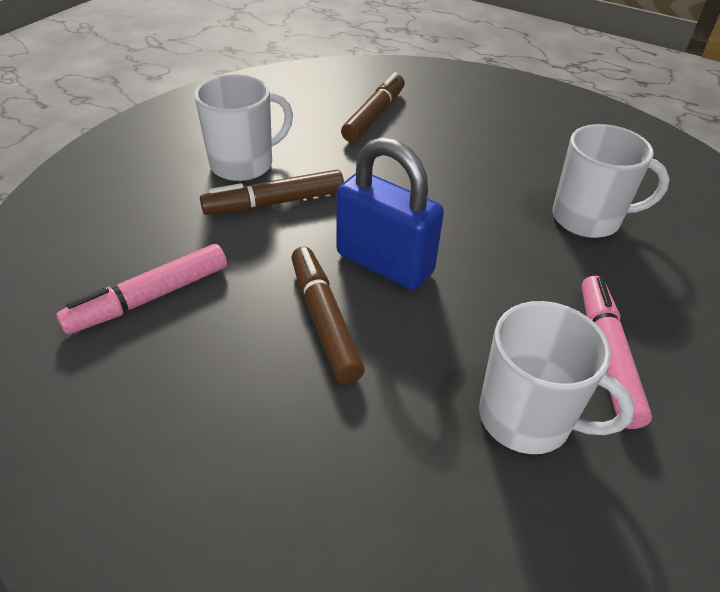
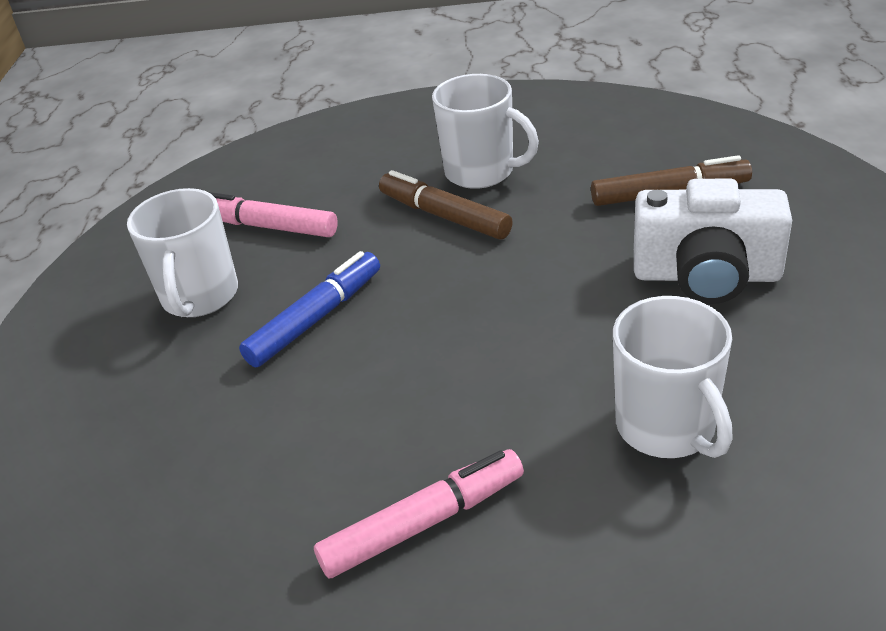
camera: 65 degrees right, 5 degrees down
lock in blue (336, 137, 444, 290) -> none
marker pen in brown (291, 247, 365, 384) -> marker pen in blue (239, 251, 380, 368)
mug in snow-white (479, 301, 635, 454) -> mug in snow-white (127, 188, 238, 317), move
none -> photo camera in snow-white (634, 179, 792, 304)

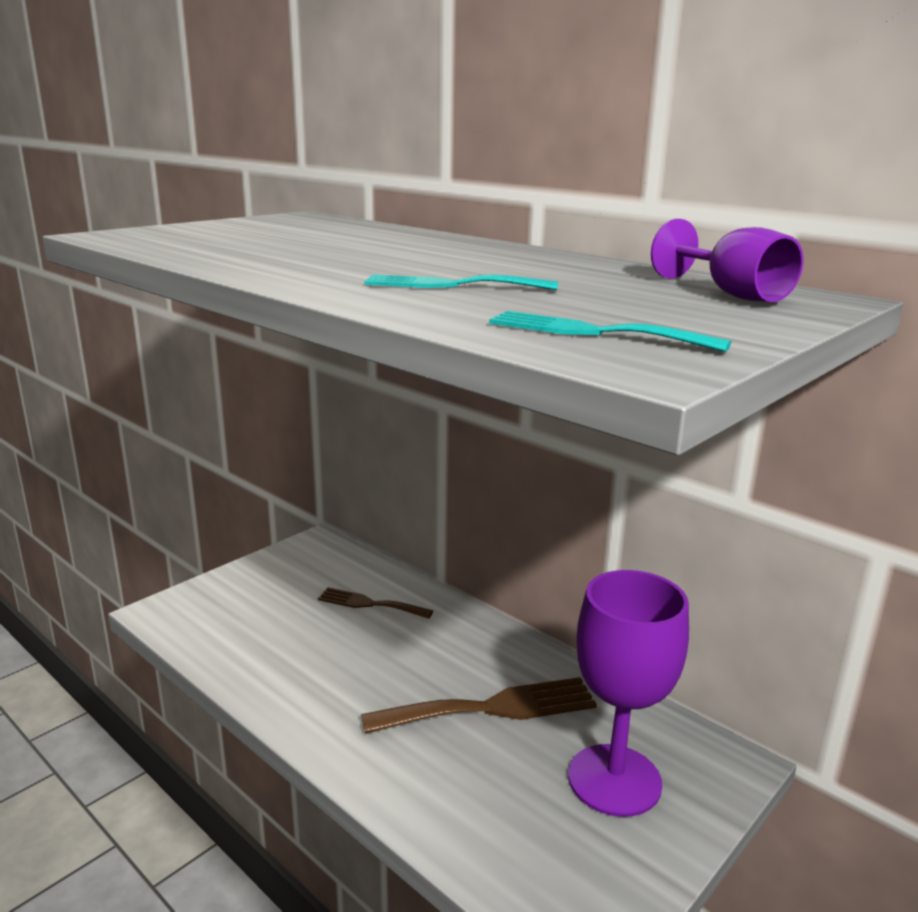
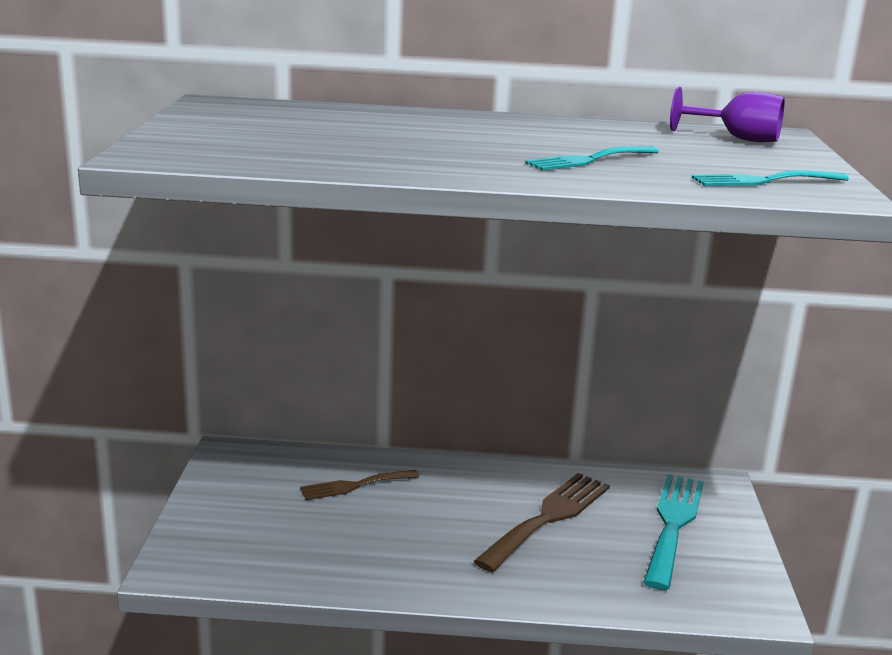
camera: 40 degrees left, 0 degrees up
goblet in royal purple (568, 570, 689, 817) -> table fork in aqua (643, 474, 704, 590)

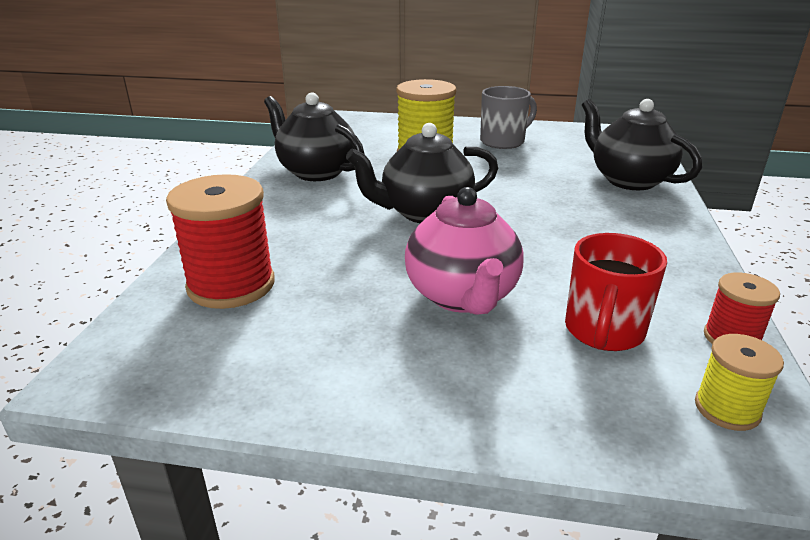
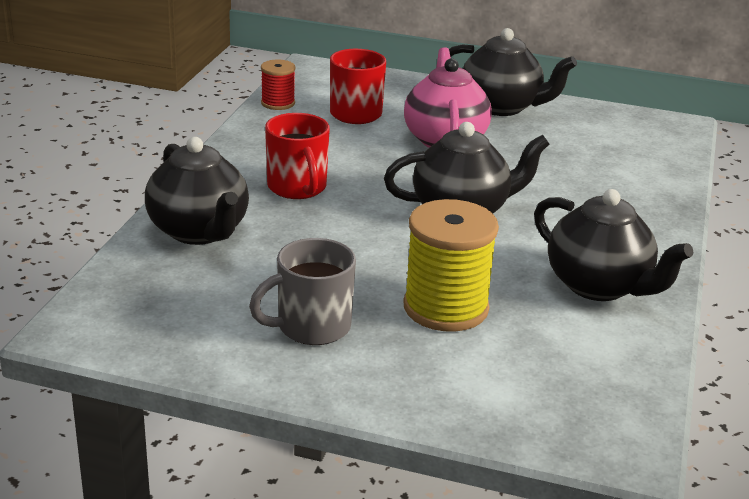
camera: 175 degrees left, 0 degrees up
bobbin in crimson (166, 174, 275, 309) -> none
bobbin in yellow (695, 334, 784, 431) -> none
none -> china teapot in ebony (449, 28, 577, 116)
none -> mug in crimson (265, 113, 330, 199)

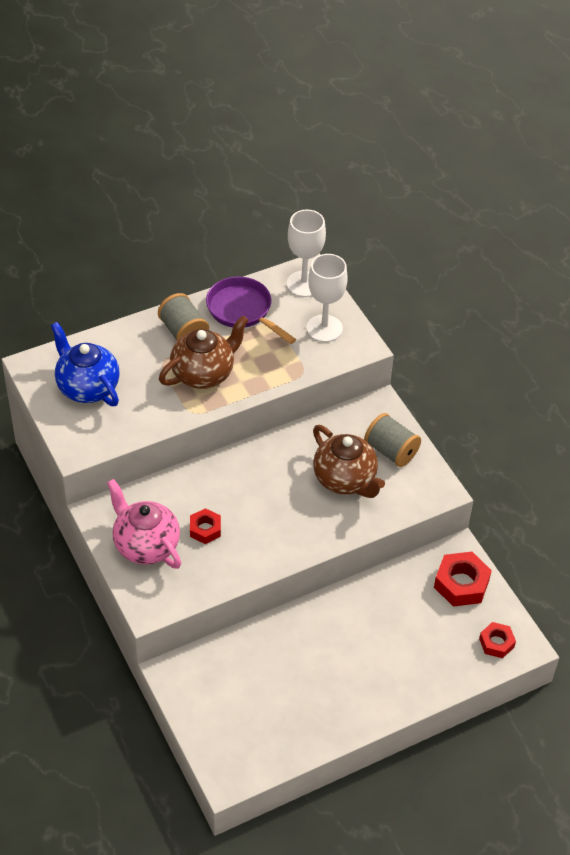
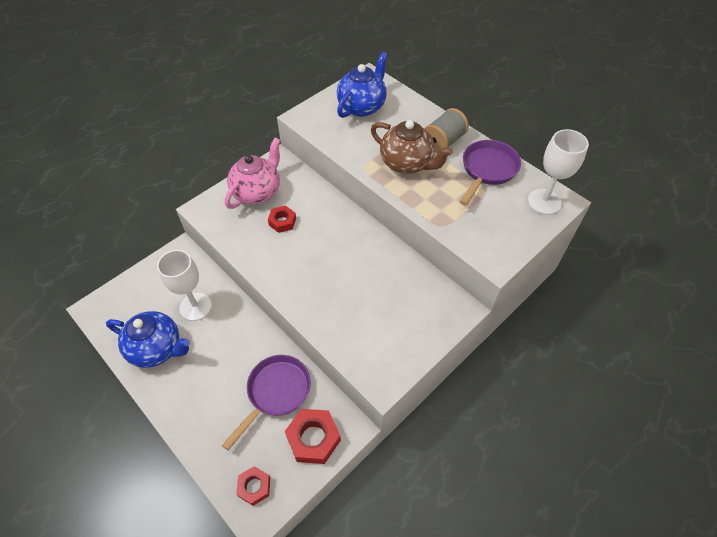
camera: 75 degrees right, 5 degrees up
goblet in snow-white (306, 254, 348, 342) -> goblet in snow-white (157, 250, 212, 321), move
bobbin in gray (364, 413, 421, 467) -> none
china teapot in brown (313, 425, 385, 498) -> none
none -> china teapot in blue (106, 311, 190, 368)
none -> frying pan in royal purple (222, 355, 311, 450)

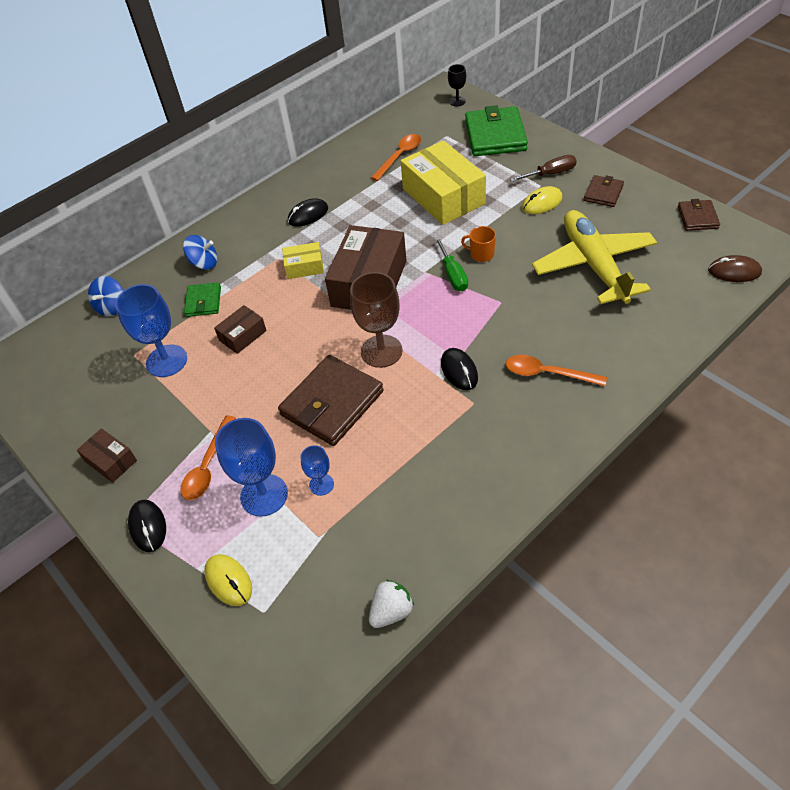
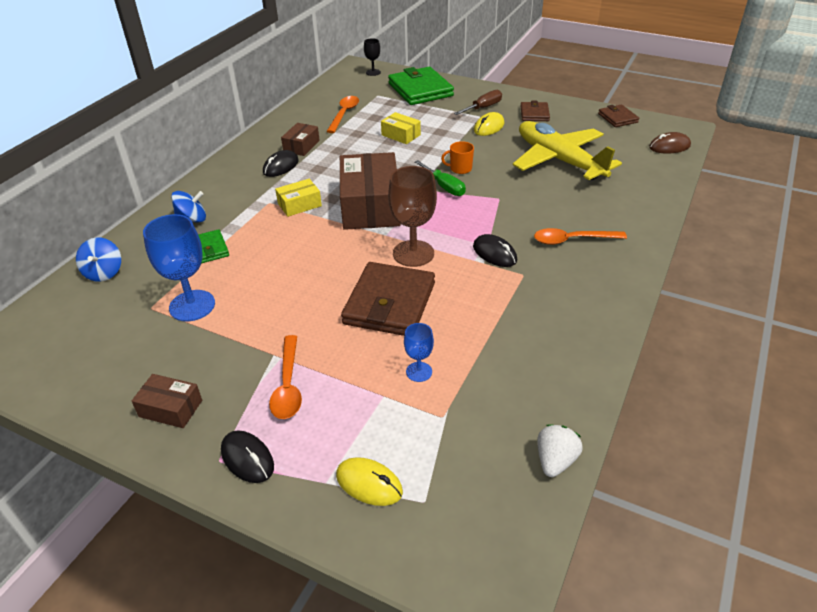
camera: 25 degrees left, 10 degrees down
parcel in yellow (401, 140, 486, 225) -> parcel in yellow (381, 112, 421, 144), x0.49
parcel in brown (214, 305, 267, 354) -> parcel in brown (281, 123, 320, 156), move
goblet in blue (215, 418, 288, 517) -> none

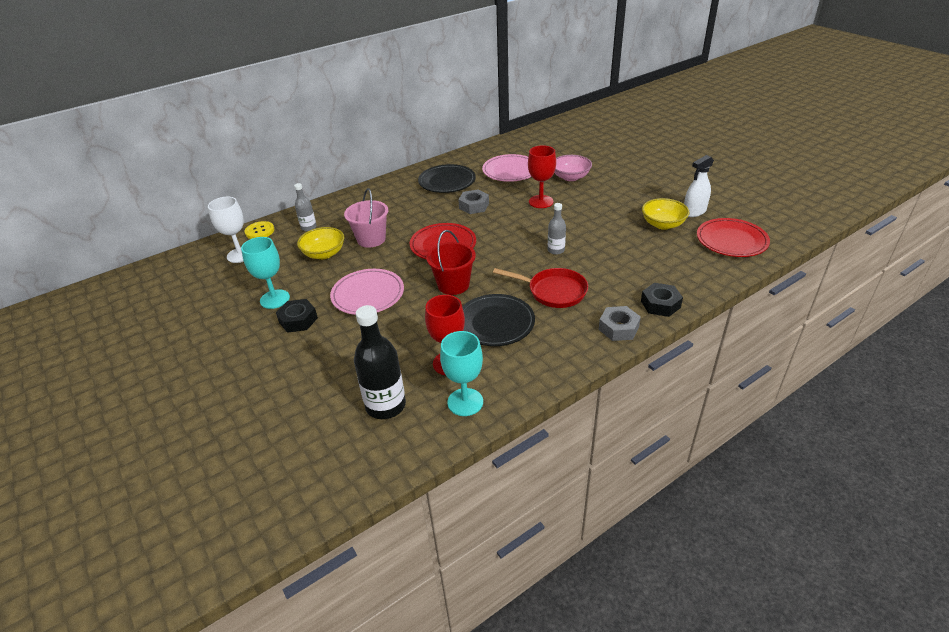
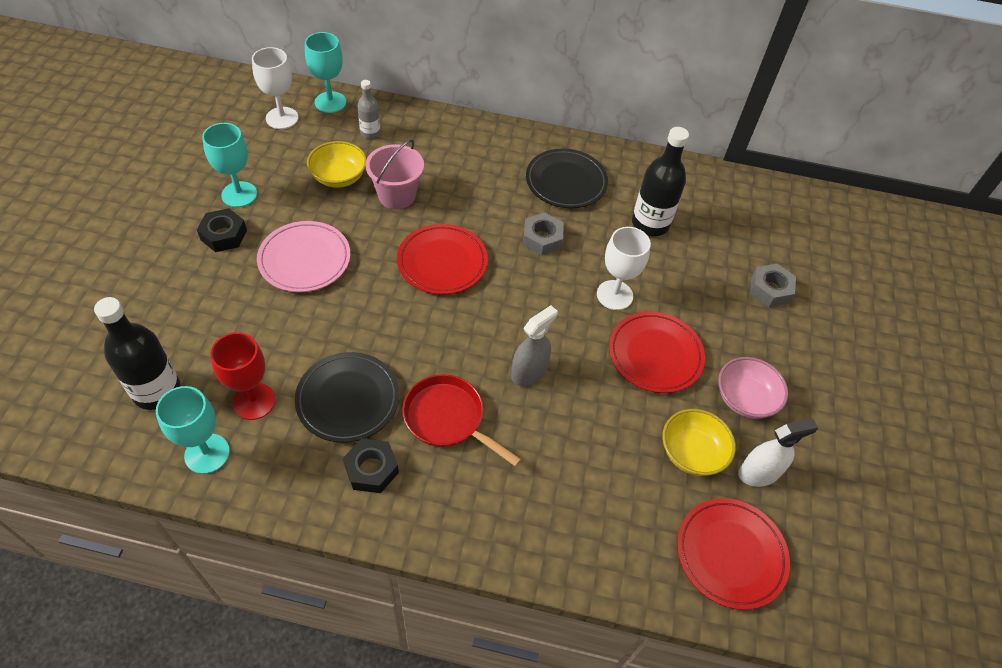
camera: 40 degrees right, 15 degrees up
goblet in crimson (528, 145, 556, 208) -> goblet in snow-white (597, 227, 651, 310)
plate in pink (482, 154, 531, 182) -> bottle in ebony (632, 127, 689, 236)
deep dish in pink (554, 155, 592, 181) -> deep dish in pink (718, 357, 788, 419), move
spray bottle in snow-white (684, 155, 714, 217) -> spray bottle in snow-white (738, 419, 818, 487), 150 degrees clockwise
bottle in gray (548, 203, 566, 255) -> spray bottle in gray (511, 305, 558, 386)
shirt button in yellow (245, 221, 274, 239) -> goblet in aqua (305, 32, 346, 113)
sand bucket in crimson (426, 230, 476, 295) -> none
frying pan in crimson (493, 268, 588, 308) -> frying pan in crimson (402, 374, 522, 467), 150 degrees clockwise
nut in ebony (641, 283, 683, 317) -> nut in ebony (343, 438, 399, 493), move
nut in gray (599, 306, 641, 341) -> nut in gray (750, 264, 796, 307), move
none -> plate in crimson (609, 311, 705, 393)

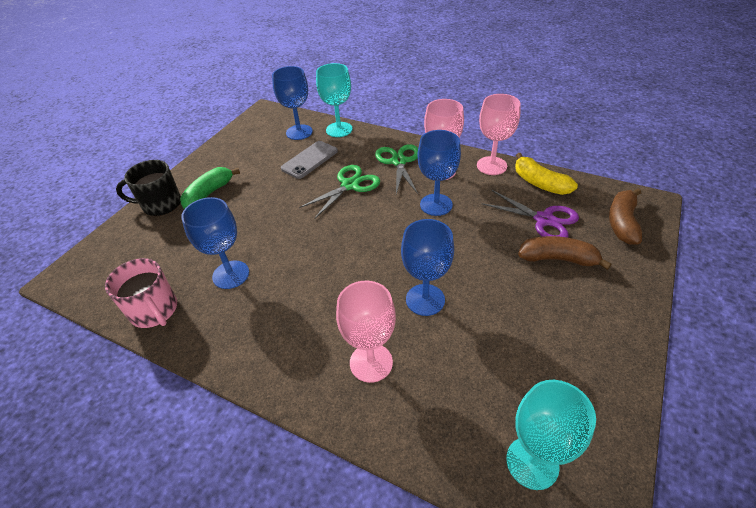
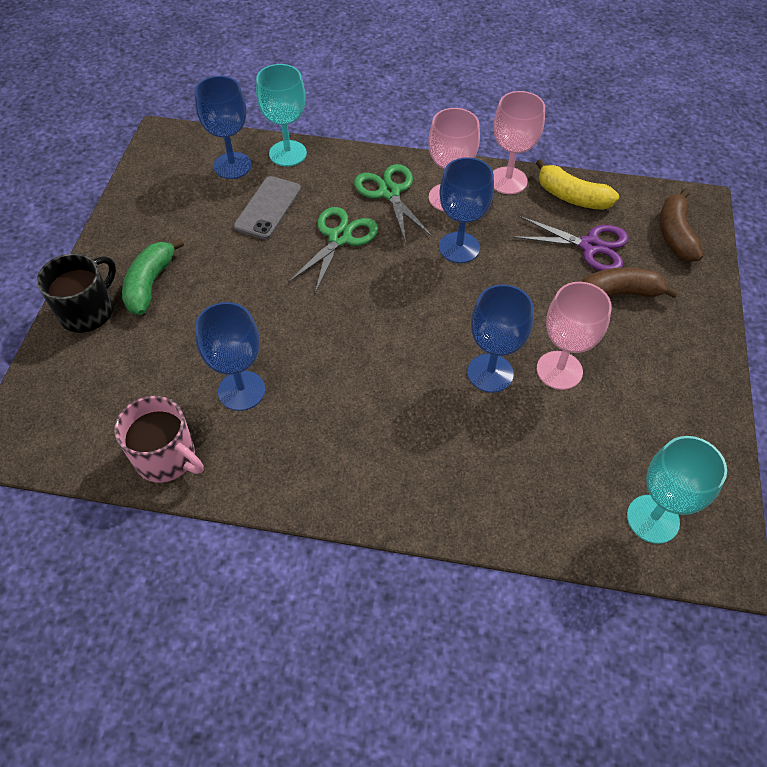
camera: 20 degrees left, 10 degrees up
mug in ebony (116, 160, 181, 216) -> mug in ebony (37, 253, 116, 333), 150 degrees clockwise
goblet in pink (336, 281, 396, 383) -> goblet in pink (537, 282, 612, 390), move

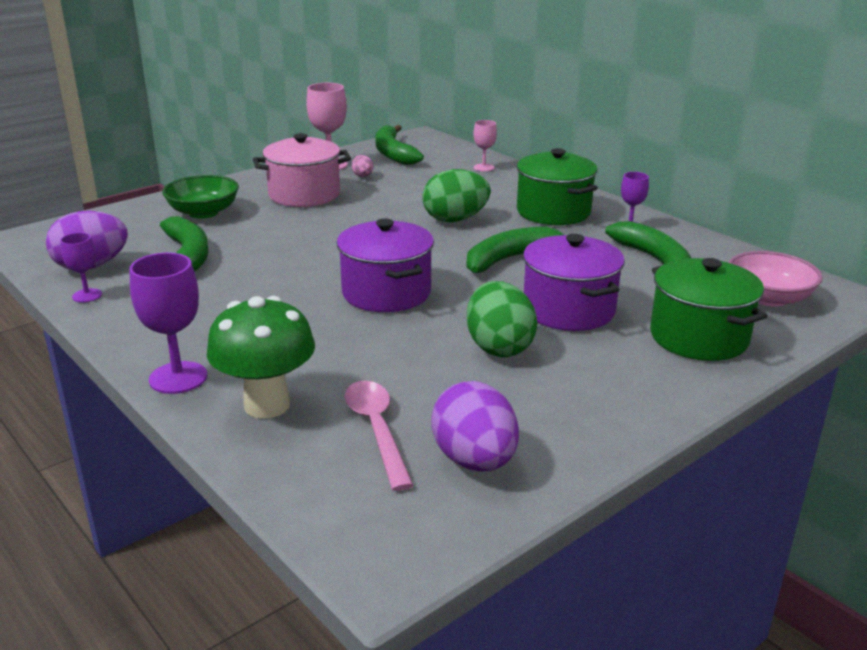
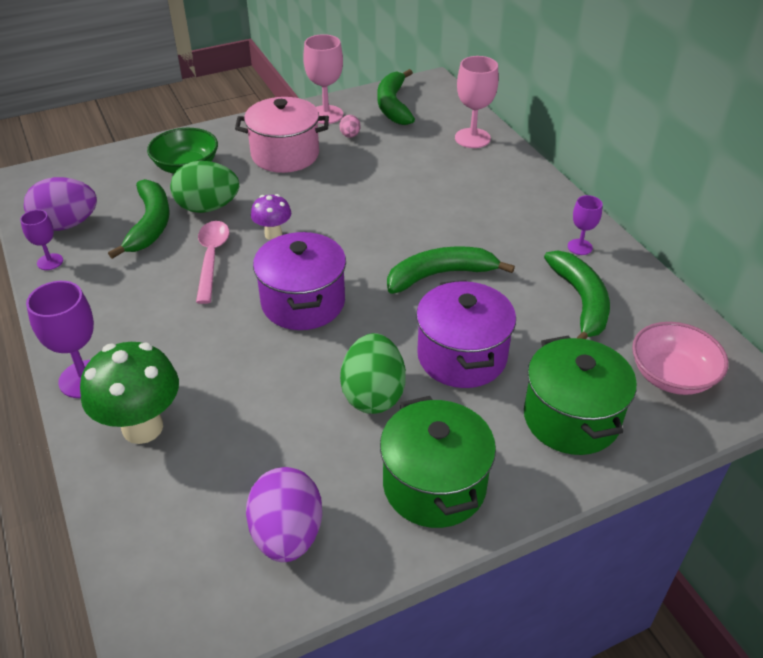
camera: 15 degrees right, 15 degrees up
goblet in pink (474, 120, 497, 172) -> goblet in pink (455, 56, 499, 148), x1.71
stockpot in leaf-green (517, 148, 598, 225) -> stockpot in leaf-green (380, 396, 496, 528), move
egg shape in leaf-green (422, 169, 491, 222) -> egg shape in leaf-green (170, 161, 239, 213), move
spoon in pink (345, 381, 414, 491) -> spoon in pink (196, 221, 229, 304), move
none -> fungus in royal purple (251, 194, 291, 240)

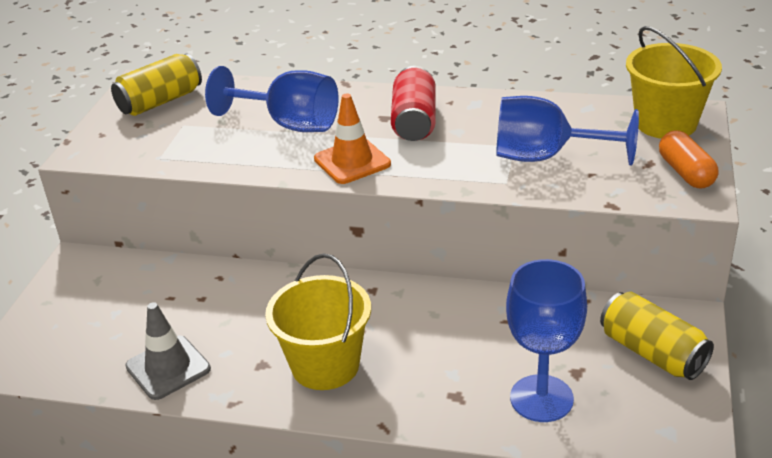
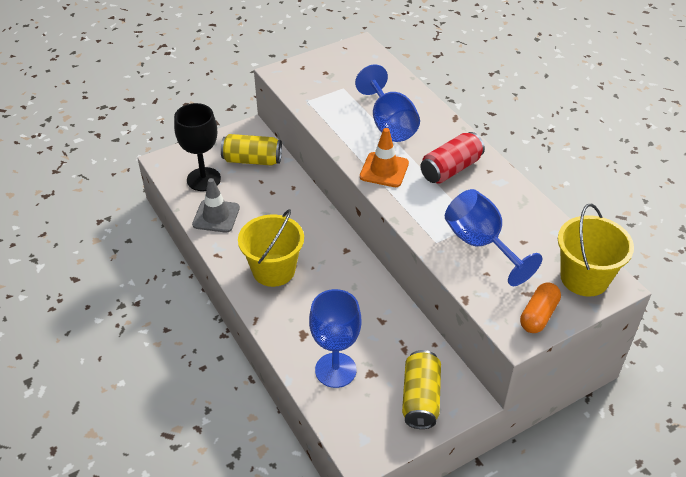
camera: 45 degrees right, 10 degrees up
soda can in yellow (111, 53, 202, 116) -> soda can in yellow (221, 134, 282, 166), move
none -> goblet in ebony (174, 103, 221, 191)

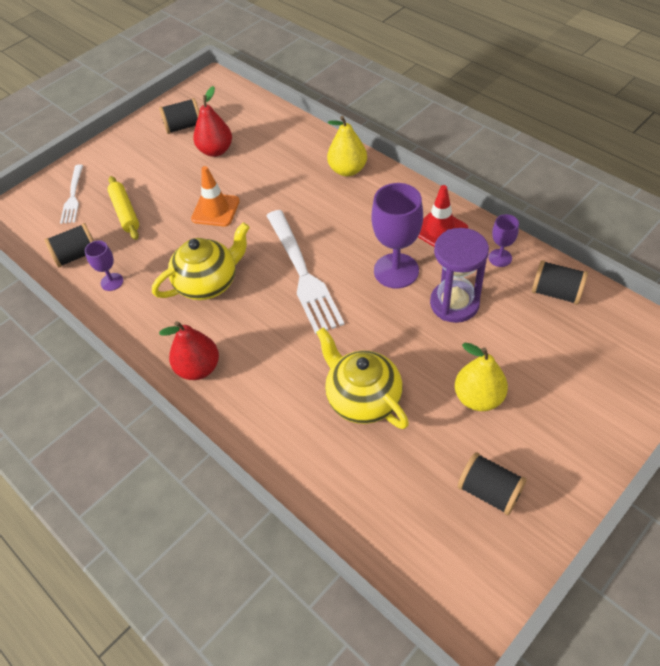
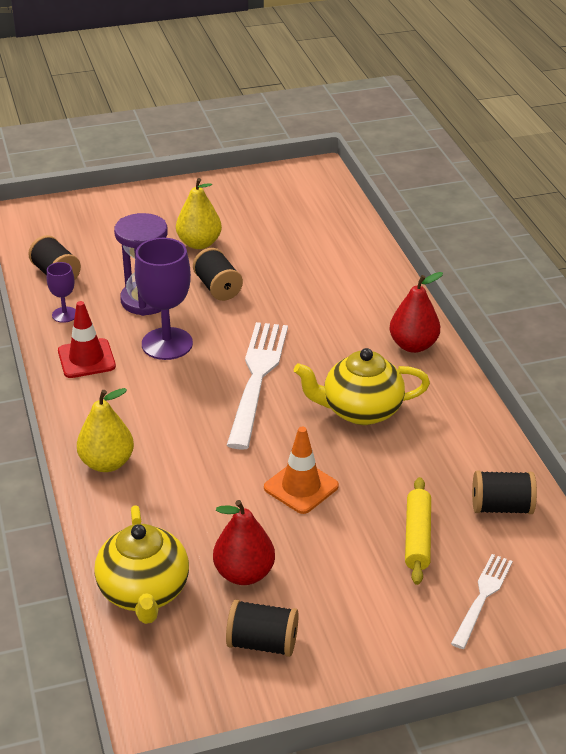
camera: 155 degrees left, 15 degrees down
goblet in royal purple (85, 240, 123, 291) -> none
china teapot in yellow (316, 327, 409, 429) -> china teapot in yellow (94, 505, 189, 624), move
bobbin in ebony (458, 452, 527, 515) -> bobbin in ebony (193, 248, 243, 301), move

